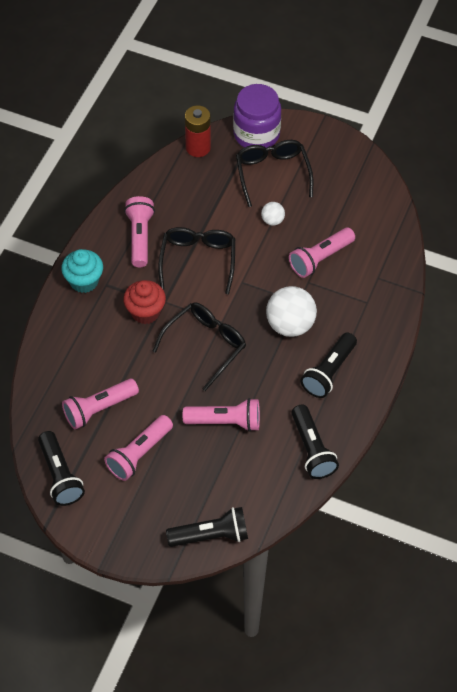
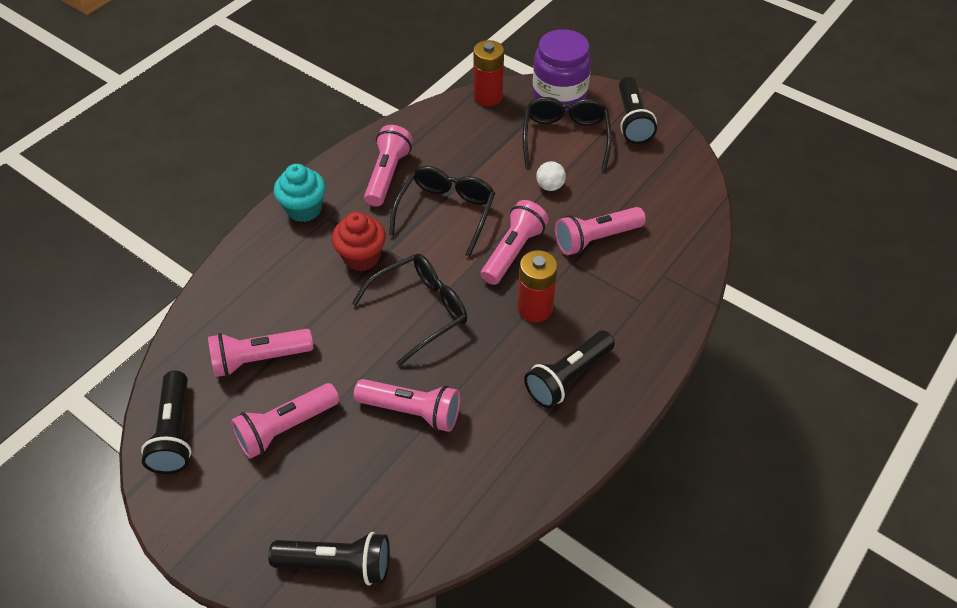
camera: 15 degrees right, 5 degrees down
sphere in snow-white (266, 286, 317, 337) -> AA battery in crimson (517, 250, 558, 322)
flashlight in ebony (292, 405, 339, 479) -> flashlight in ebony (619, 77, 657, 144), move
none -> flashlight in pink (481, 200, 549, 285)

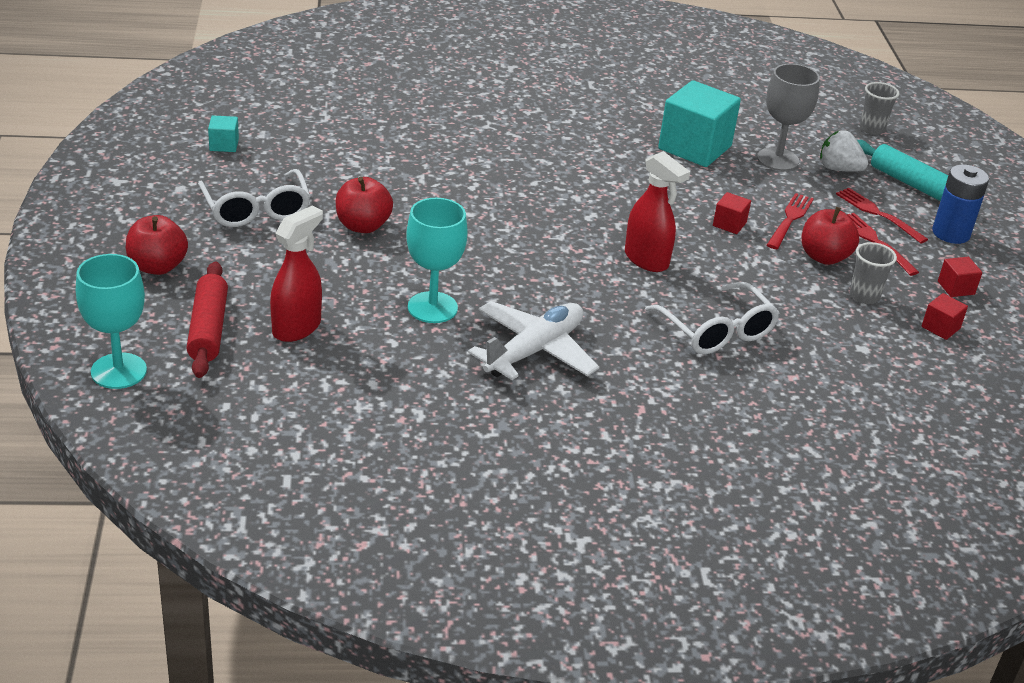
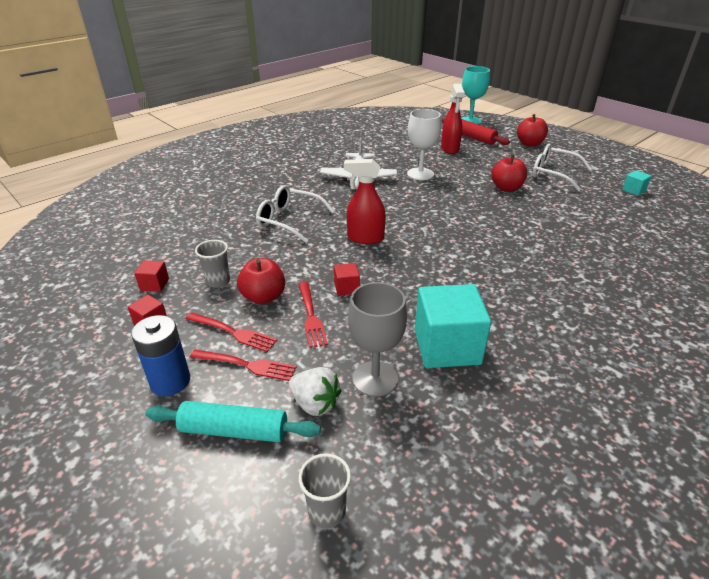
camera: 145 degrees right, 0 degrees up
toy strawberry in snow-white (820, 130, 868, 172) -> toy strawberry in snow-white (289, 367, 341, 416), 45 degrees clockwise
goblet in aqua (406, 198, 468, 323) -> goblet in snow-white (407, 109, 441, 180)

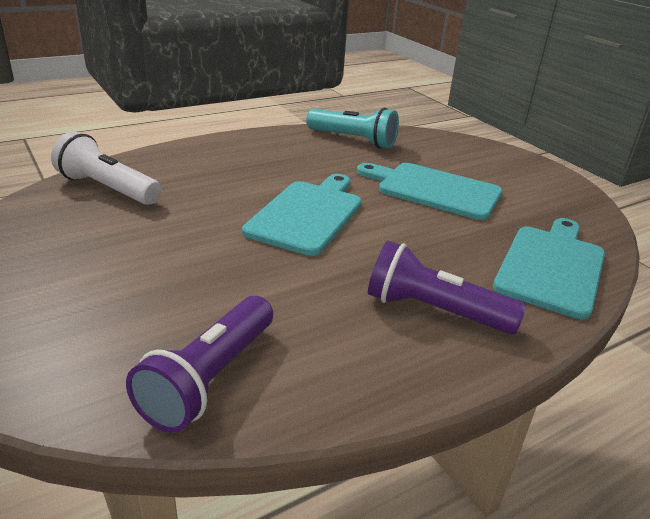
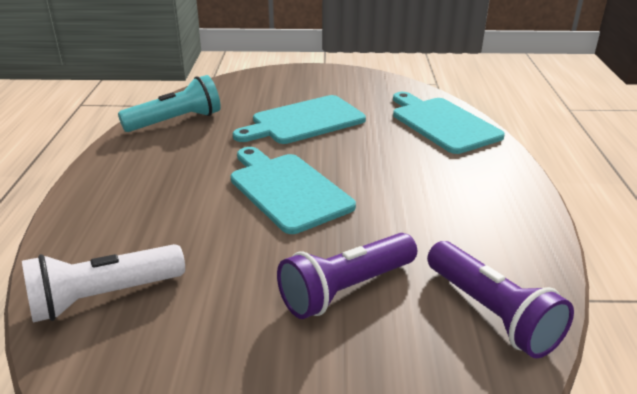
camera: 55 degrees left, 0 degrees up
flashlight in royal purple (368, 240, 526, 334) -> flashlight in royal purple (277, 233, 417, 319), move

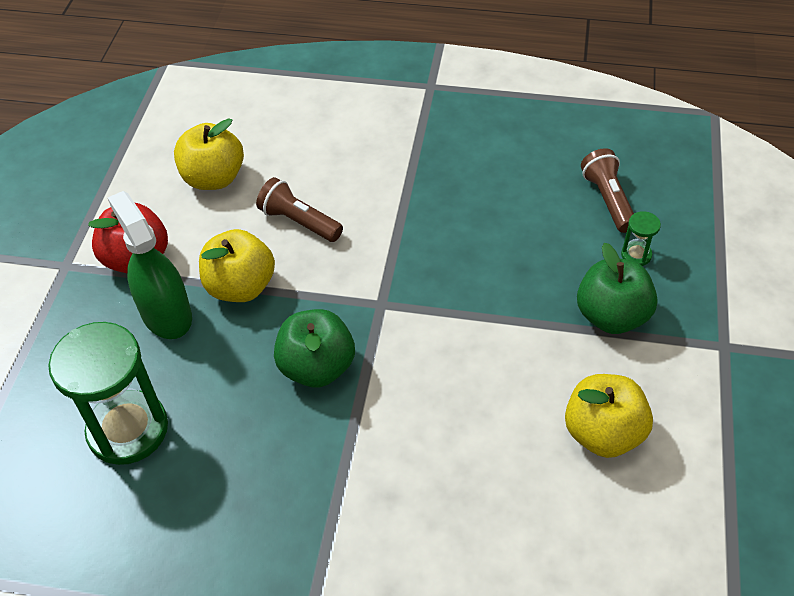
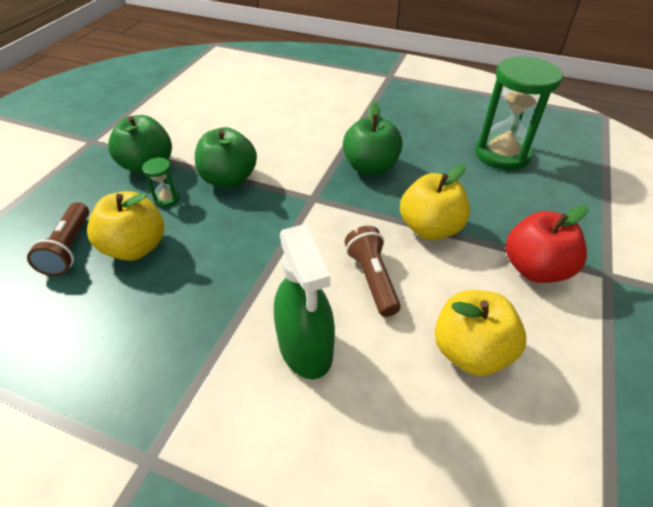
camera: 170 degrees left, 5 degrees down
flashlight in brown (256, 177, 343, 242) -> flashlight in brown (345, 226, 401, 317), 150 degrees counterclockwise
spray bottle in leaf-green (108, 191, 192, 339) -> spray bottle in leaf-green (274, 224, 335, 379), move
sandglass in leaf-green (621, 211, 661, 266) -> sandglass in leaf-green (142, 157, 180, 207), move
apple in yellow (565, 374, 653, 458) -> apple in yellow (87, 191, 164, 261), move
none -> apple in leaf-green (195, 127, 257, 188)

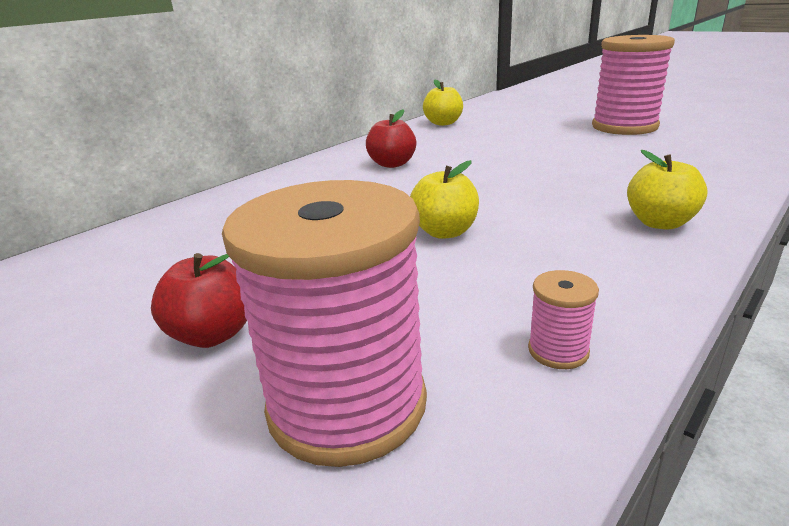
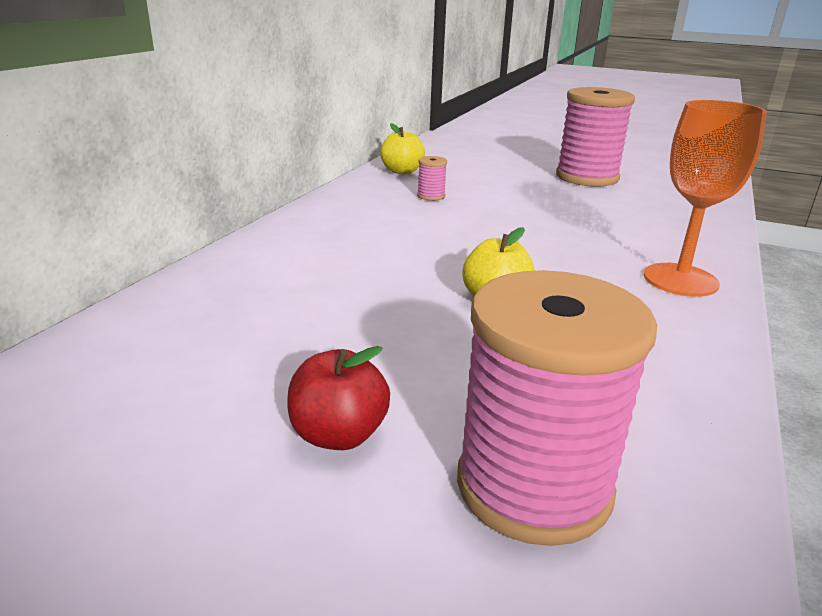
camera: 20 degrees left, 0 degrees up
apple in crimson (366, 109, 416, 168) -> none
apple in yellow (627, 150, 708, 229) -> goblet in orange (644, 100, 767, 297)
bobbin in pink (528, 270, 599, 369) -> bobbin in pink (417, 156, 447, 201), move

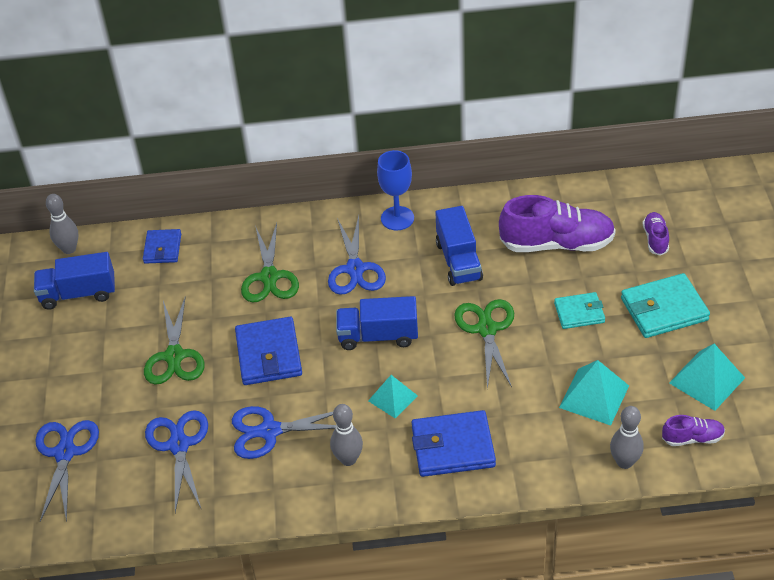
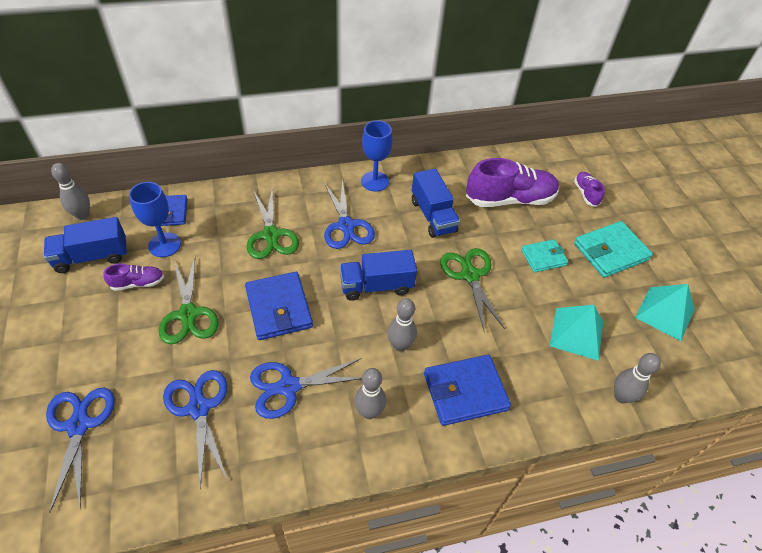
camera: 15 degrees left, 5 degrees up
solid pyramid in aqua (368, 375, 418, 418) -> tenpin in gray (388, 298, 417, 352)
shoe in royal purple (662, 415, 725, 446) -> shoe in royal purple (103, 263, 164, 291), move
none -> goblet in blue (129, 182, 181, 257)

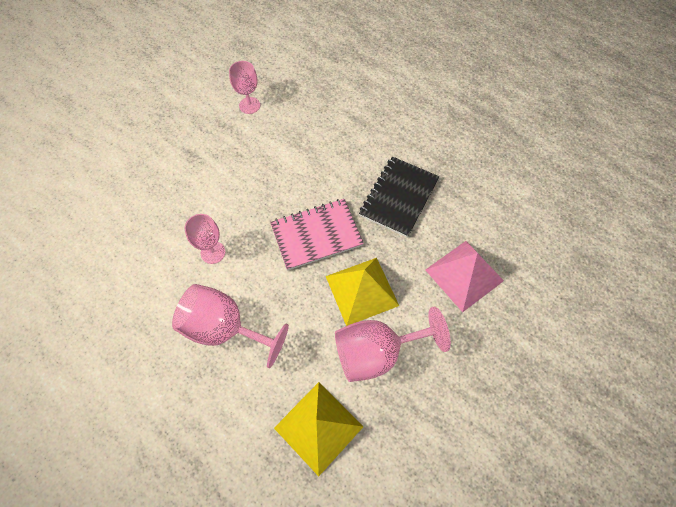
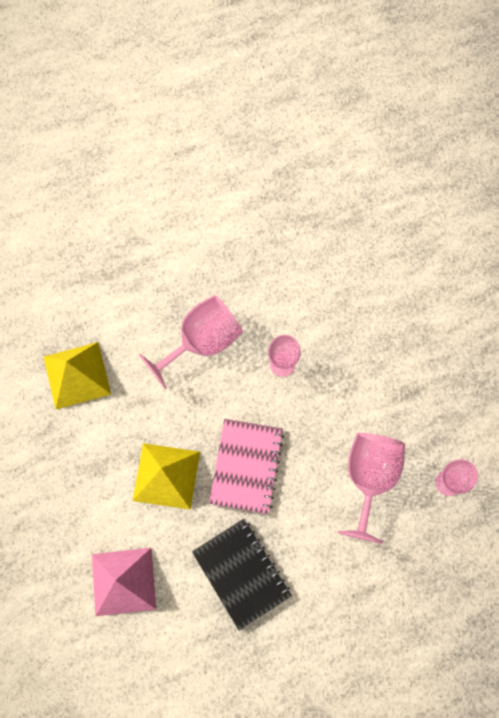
camera: 120 degrees right, 10 degrees up
goblet in pink (335, 307, 451, 382) -> goblet in pink (338, 433, 405, 544), move

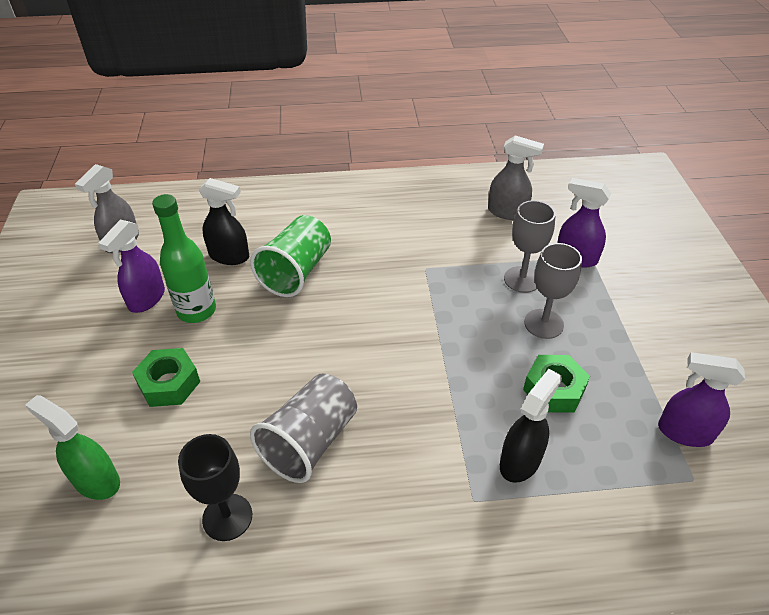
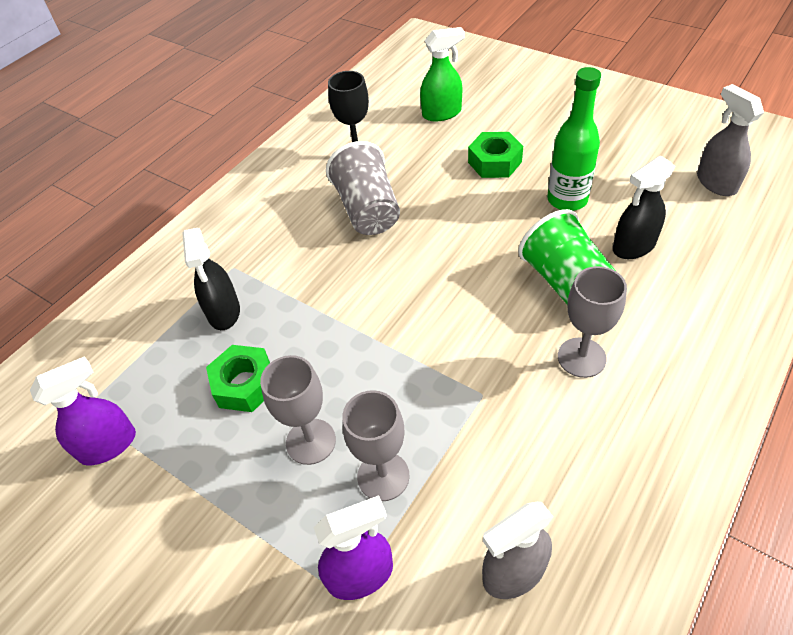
camera: 135 degrees right, 5 degrees up
spray bottle in royal purple (98, 220, 165, 313) -> none
none -> goblet in gray (558, 266, 627, 378)

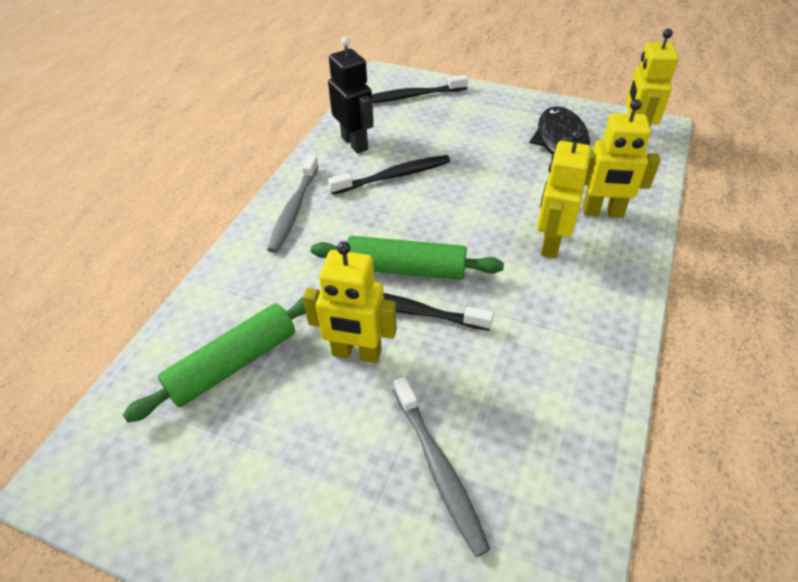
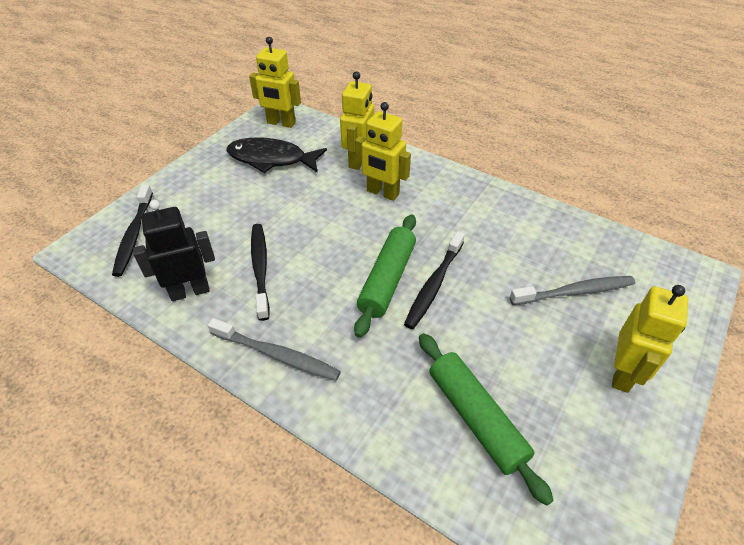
camera: 80 degrees left, 0 degrees up
toy robot in yellow (303, 241, 397, 363) -> toy robot in yellow (612, 285, 688, 393), move

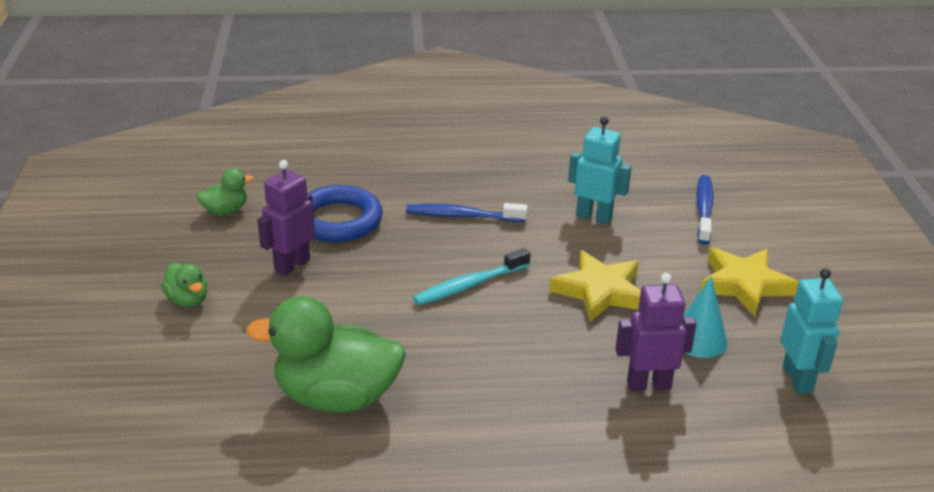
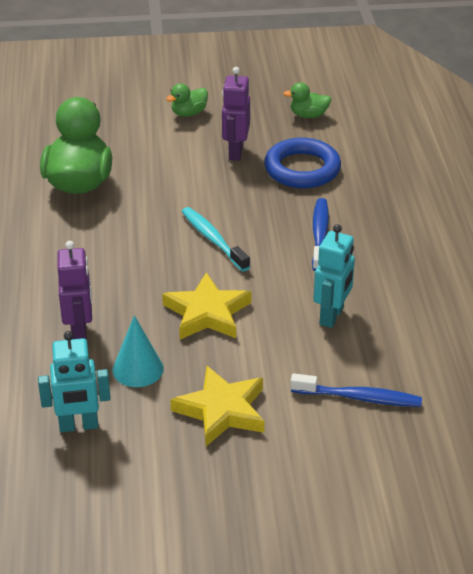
camera: 90 degrees right, 5 degrees up
toy robot in royal purple (257, 160, 315, 276) -> toy robot in royal purple (222, 67, 250, 161), 120 degrees counterclockwise
rubber duck in leaf-green (197, 168, 253, 215) -> rubber duck in leaf-green (283, 82, 331, 118), 120 degrees clockwise

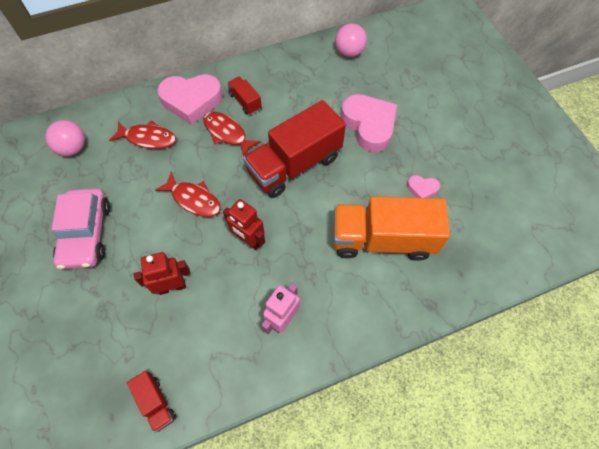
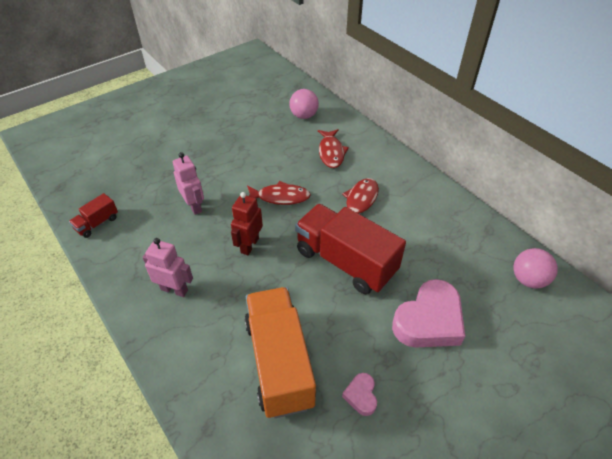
camera: 75 degrees right, 15 degrees down
heart in pink (157, 74, 223, 125) -> none
lorry in crimson (227, 77, 262, 114) -> none
fish in crimson (155, 172, 221, 217) -> fish in crimson (247, 181, 311, 205), 105 degrees counterclockwise
car in pink (52, 188, 110, 269) -> none
toy robot in crimson (134, 252, 190, 295) -> toy robot in pink (173, 152, 204, 215)

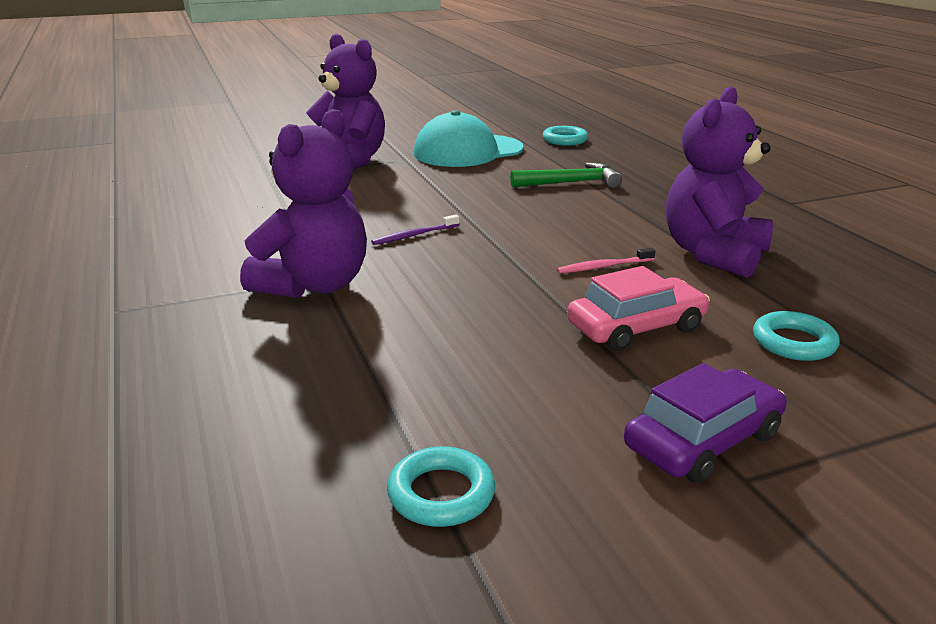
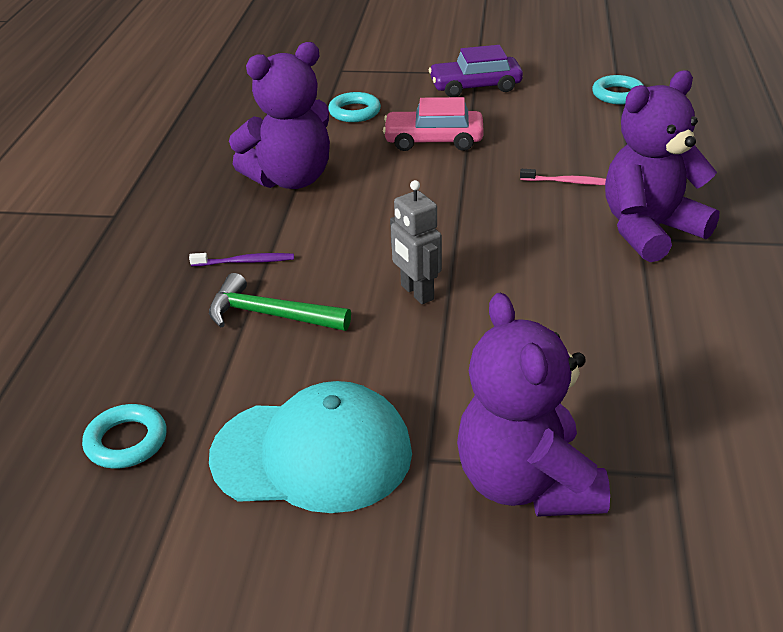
camera: 150 degrees left, 10 degrees up
tooth brush in royal purple (371, 214, 460, 245) -> tooth brush in royal purple (189, 253, 294, 266), move
tooth brush in pink (556, 248, 655, 273) -> tooth brush in pink (520, 169, 606, 185), move
none -> toy robot in gray (390, 180, 442, 304)

